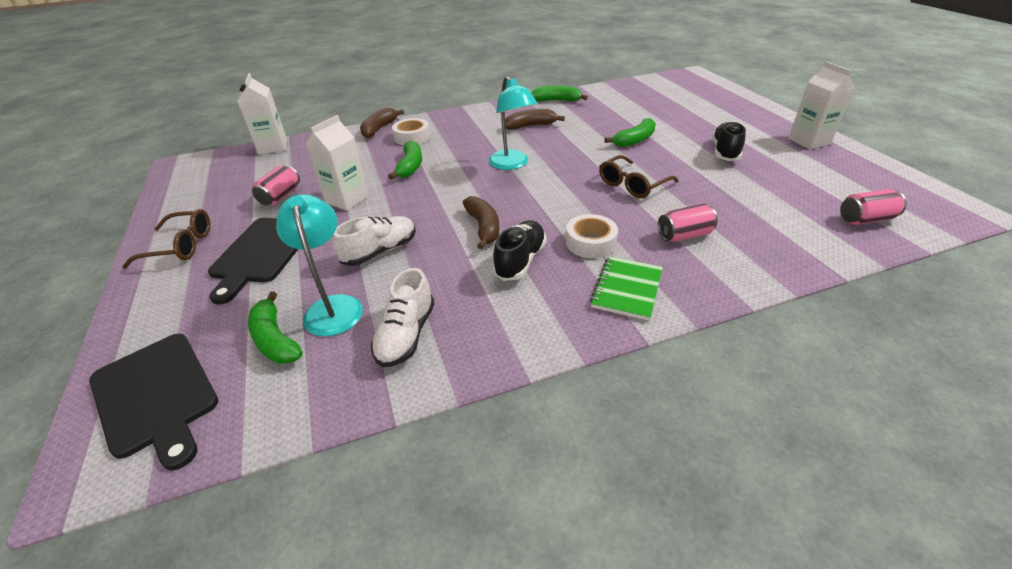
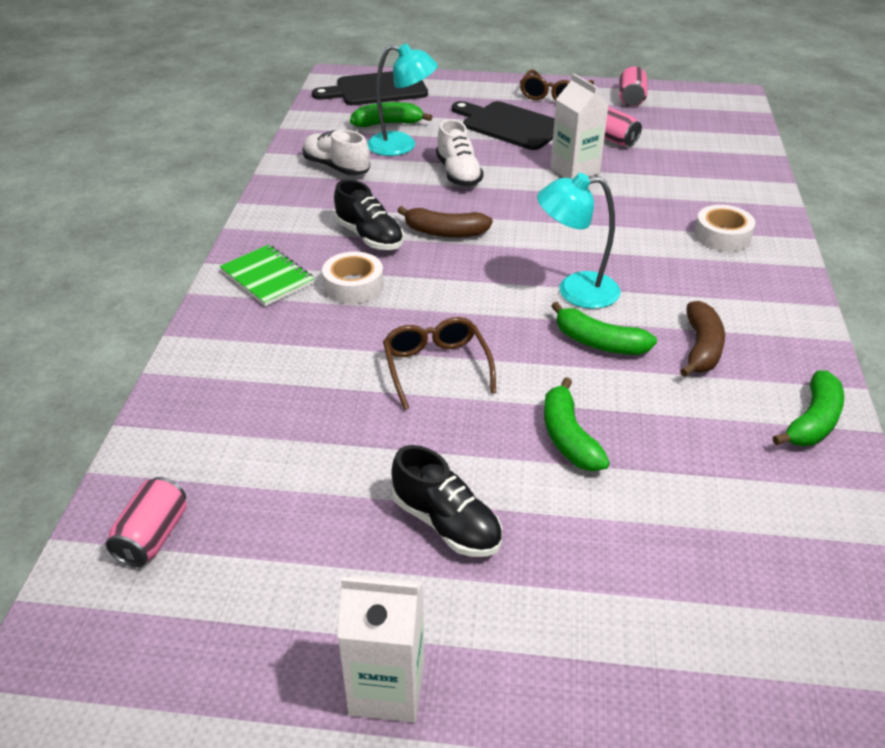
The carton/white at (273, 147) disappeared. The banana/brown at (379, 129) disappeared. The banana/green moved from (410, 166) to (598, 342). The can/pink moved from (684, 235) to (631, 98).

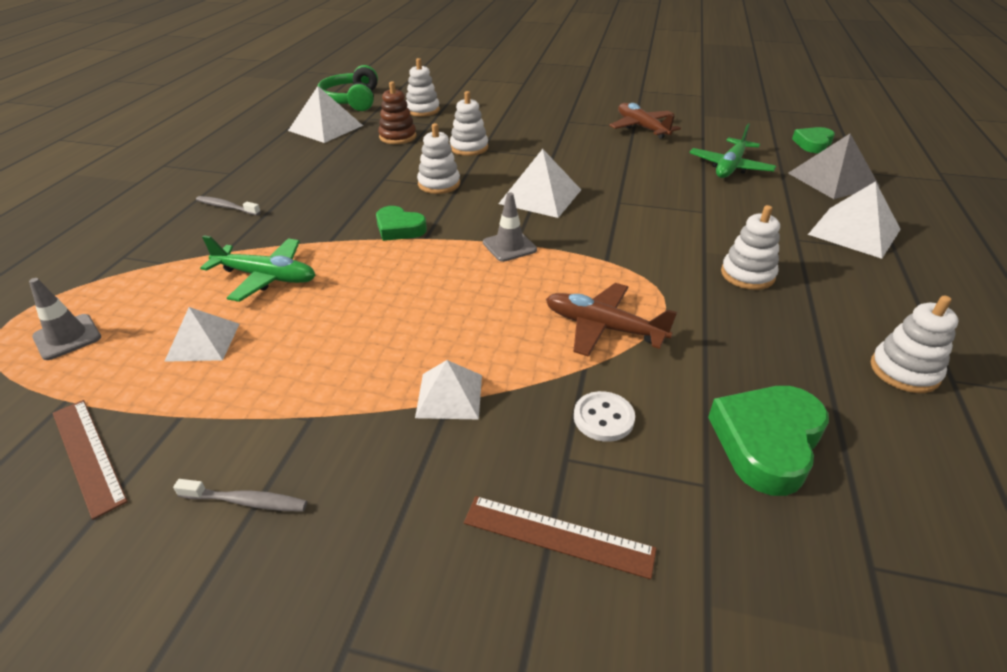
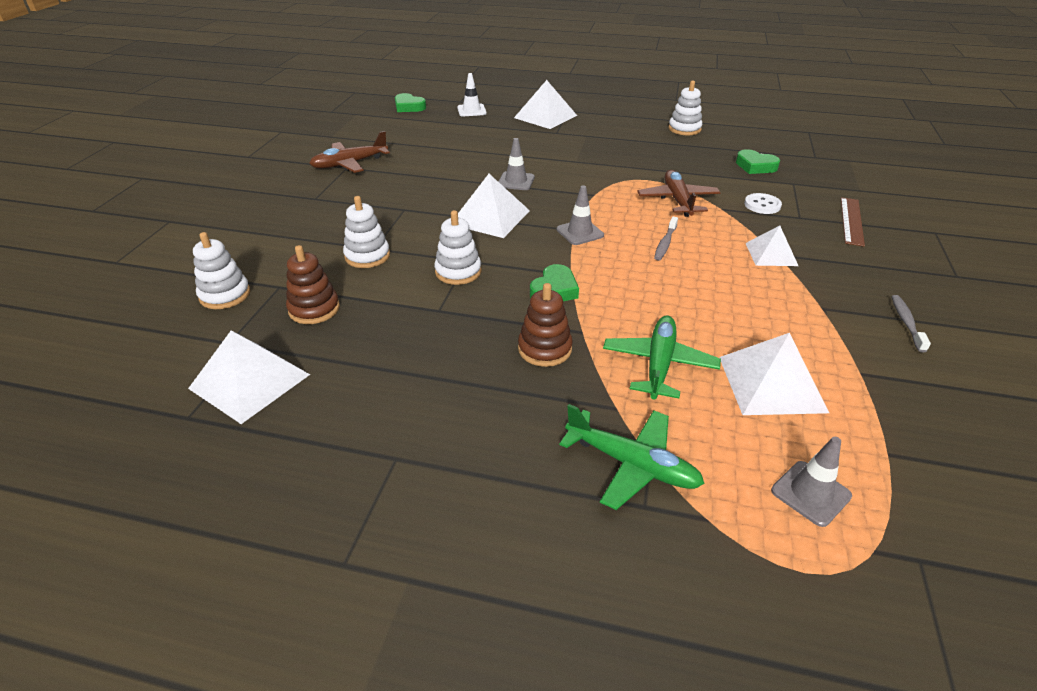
The headphones/green at (352, 100) disappeared. The plane/green moved from (730, 167) to (632, 465). The pyramid/grey at (832, 180) was replaced by the traffic cone/white at (471, 110). The toothbrush/grey moved from (226, 207) to (665, 243). The stacking toy/white at (747, 275) disappeared. The plane/brown at (603, 327) turned 150 degrees clockwise. The pyramid/white at (203, 342) changed to 1.56 times the size. The heart/green at (767, 442) changed to 0.65 times the size. The ruler/brown at (88, 455) disappeared. The traffic cone/grey at (516, 181) appeared. The stacking toy/brown at (544, 349) appeared.

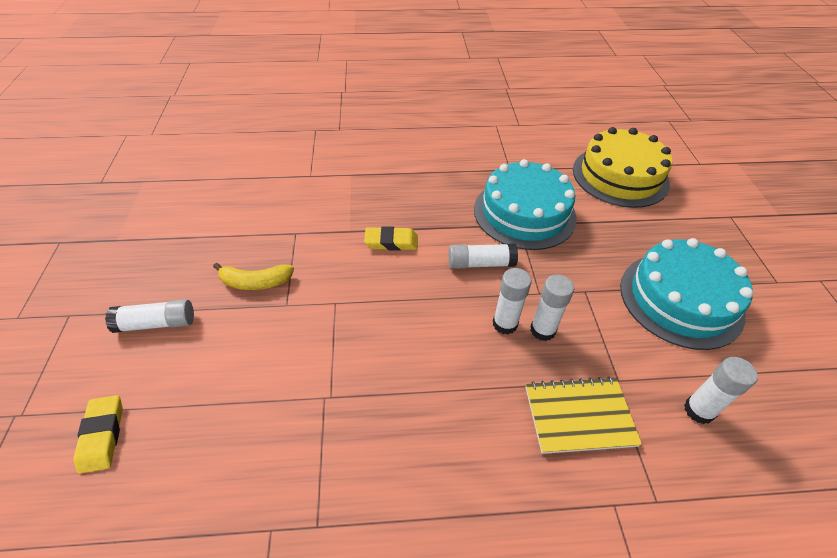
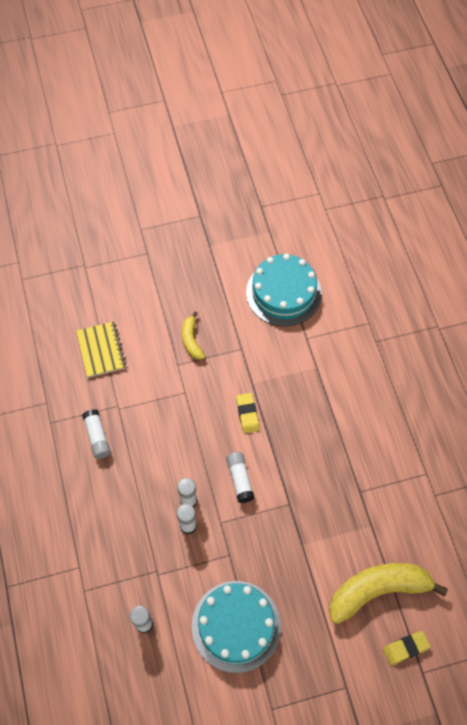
The cake/yellow at (620, 176) was replaced by the banana/yellow at (378, 590). The cake/turquoise moved from (524, 213) to (283, 293). The glue stick/white moved from (156, 323) to (97, 437). The notebook/yellow moved from (579, 416) to (101, 350). The eraser/yellow moved from (102, 435) to (405, 648).

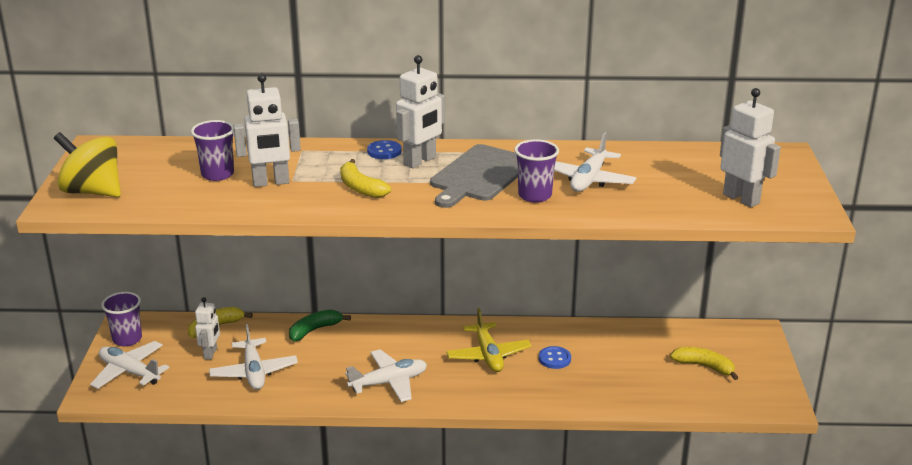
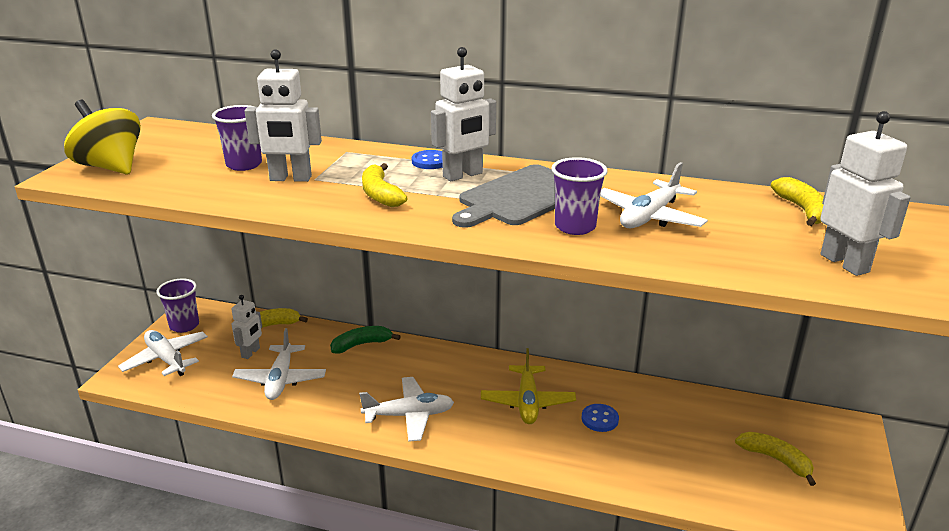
The banana/yellow at (802, 210) appeared.

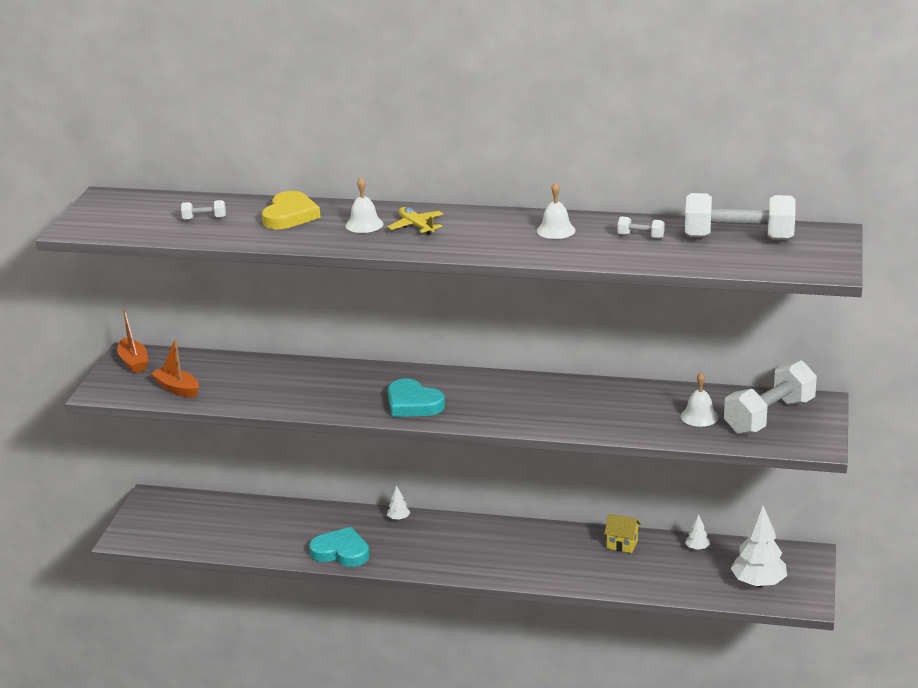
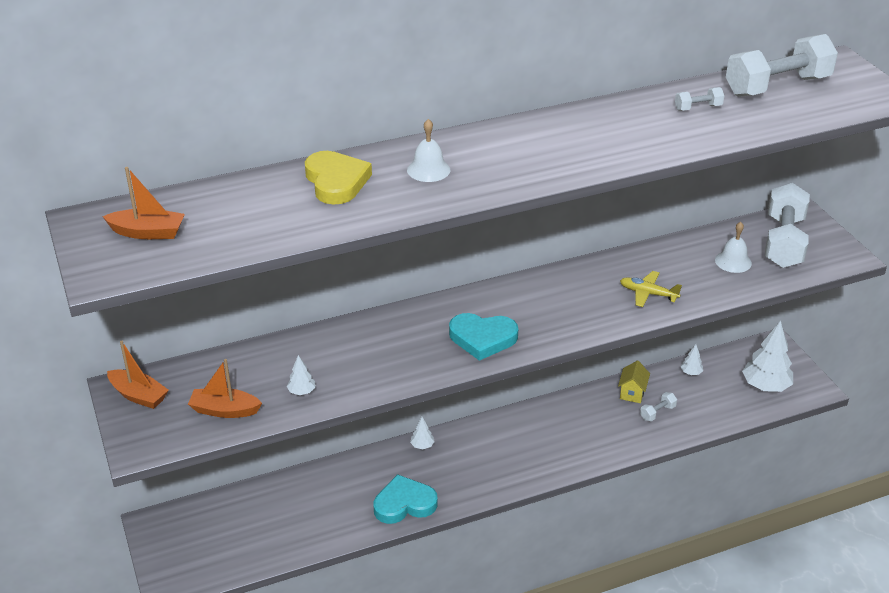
The bell/white at (556, 230) disappeared. The dumbbell/white moved from (204, 218) to (657, 412). The plane/yellow moved from (416, 226) to (648, 293). The house/yellow at (622, 544) turned 60 degrees counterclockwise. The boat/orange at (148, 232) appeared. The tree/white at (302, 391) appeared.

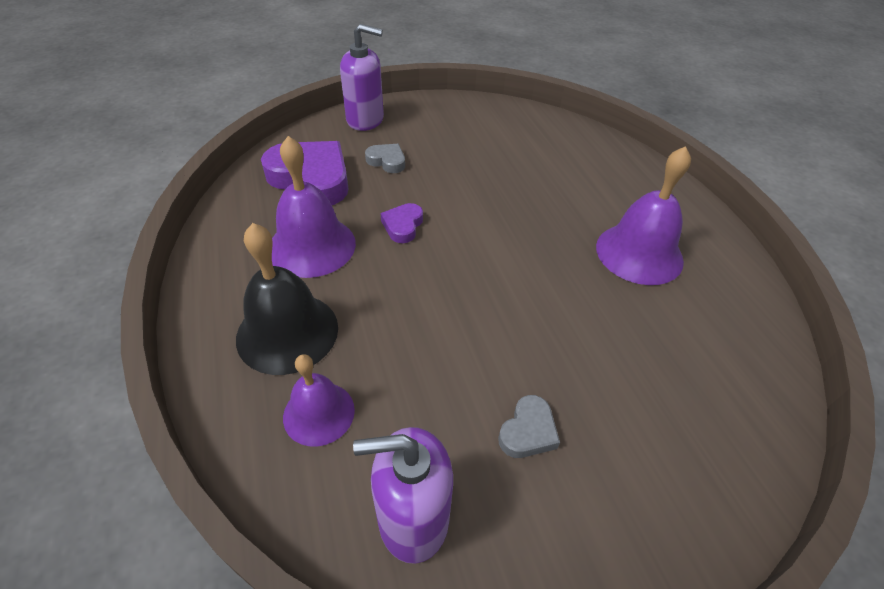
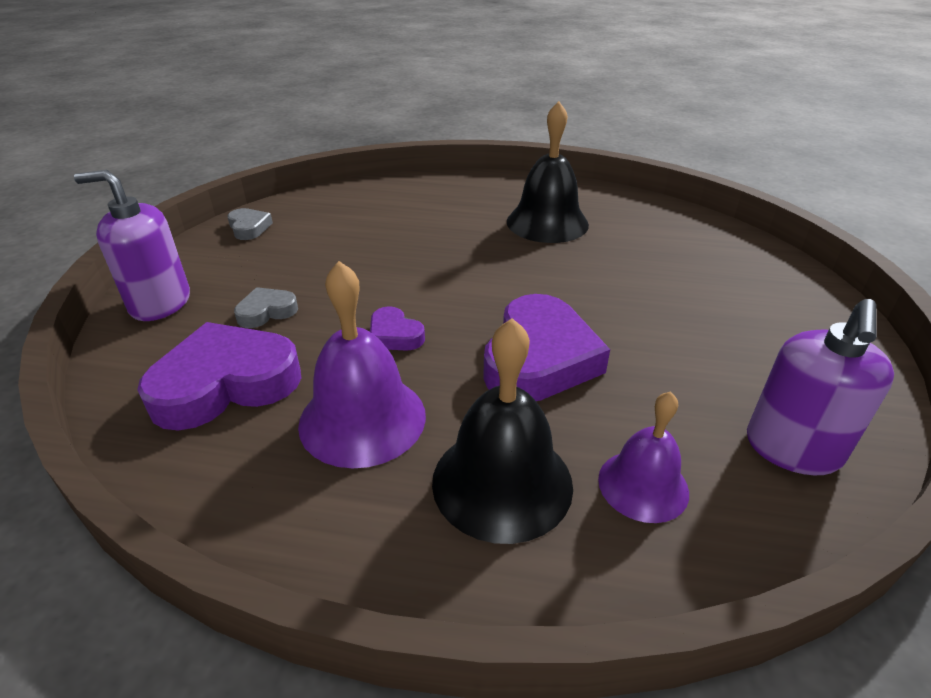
The soap dispenser/purple at (365, 120) turned 120 degrees counterclockwise. The bell/purple at (639, 253) became the bell/black at (547, 222). The heart/grey moved from (528, 431) to (249, 228). The heart/purple at (539, 358) appeared.

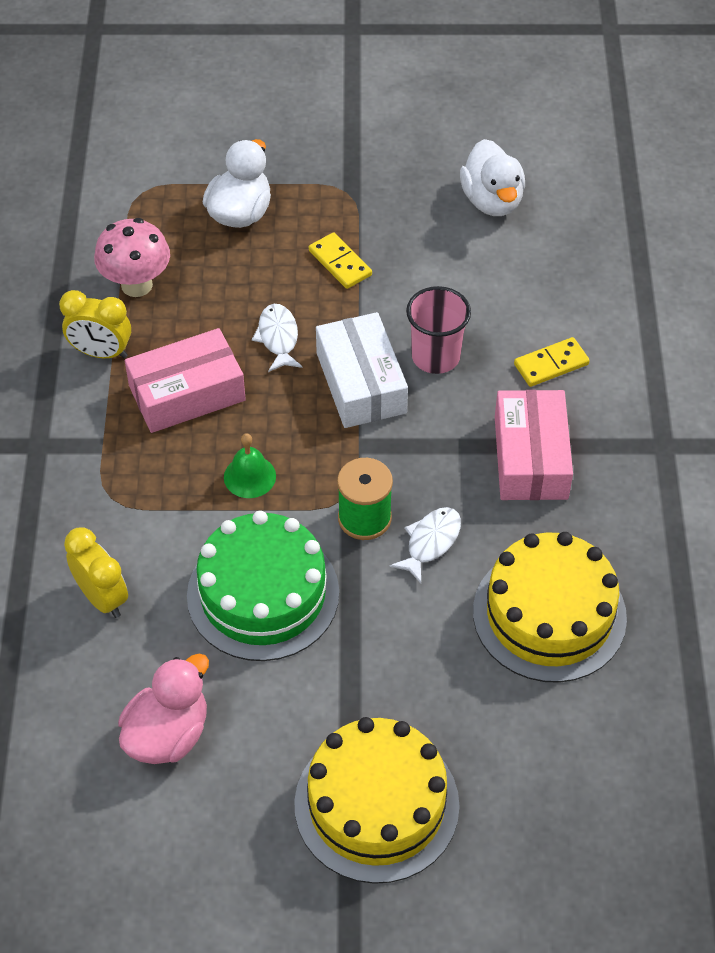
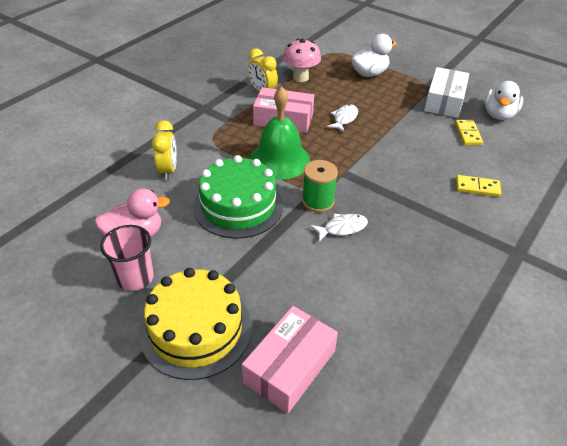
The domino/yellow moved from (340, 263) to (467, 134). The cup/pink moved from (435, 356) to (135, 278). The box/white moved from (361, 383) to (444, 101). The box/pink moved from (531, 457) to (290, 367). The bell/green at (249, 476) changed to 2.05 times the size. The cake/yellow at (549, 614) disappeared.

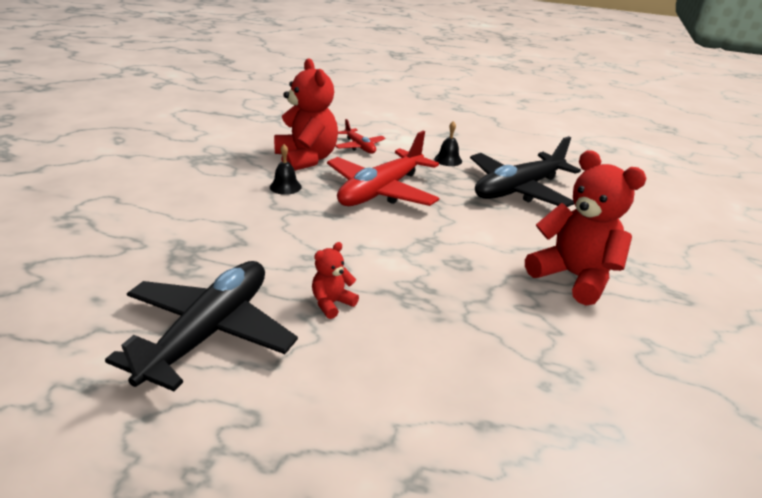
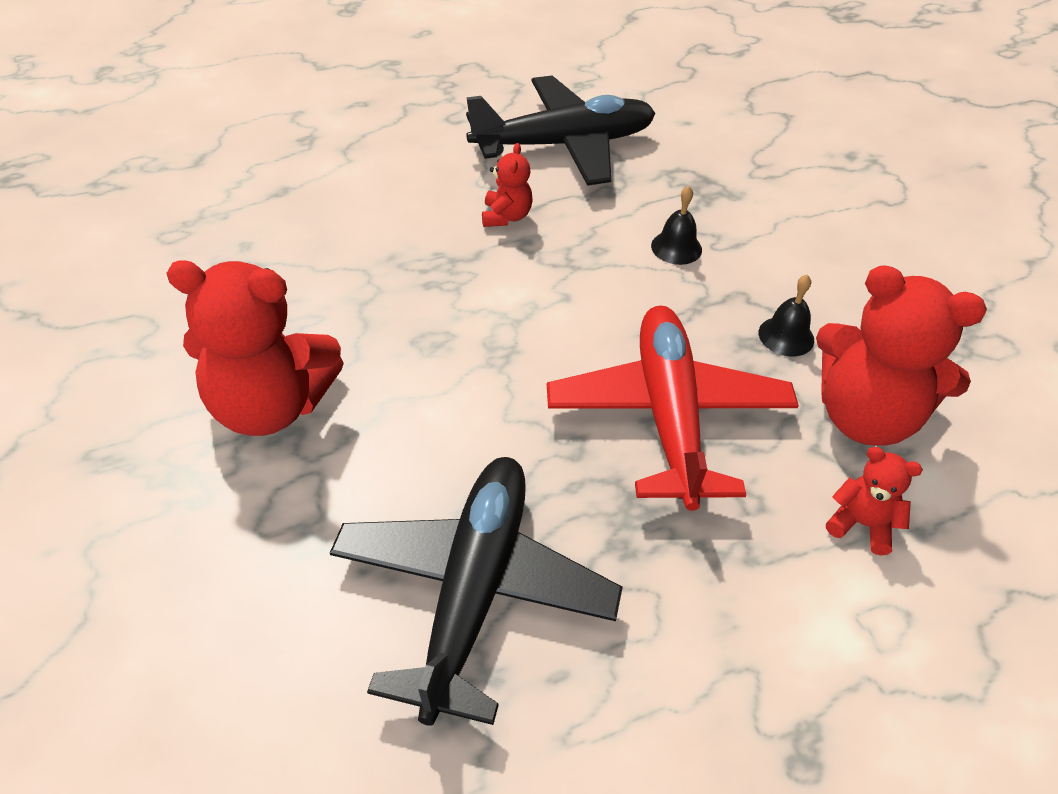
The plane/red at (359, 147) was replaced by the teddy bear/red at (861, 524). The bell/black moved from (448, 160) to (676, 247). The plane/black at (209, 332) turned 90 degrees counterclockwise.

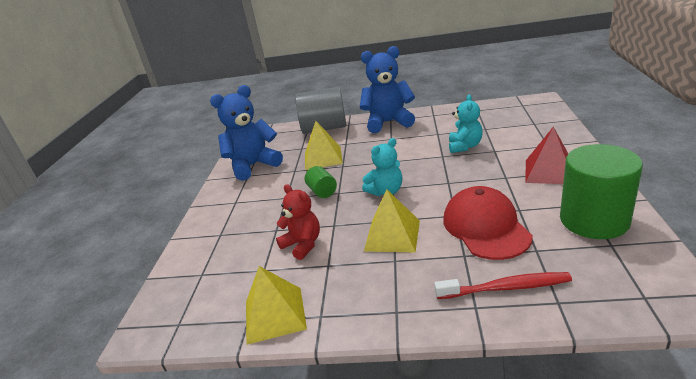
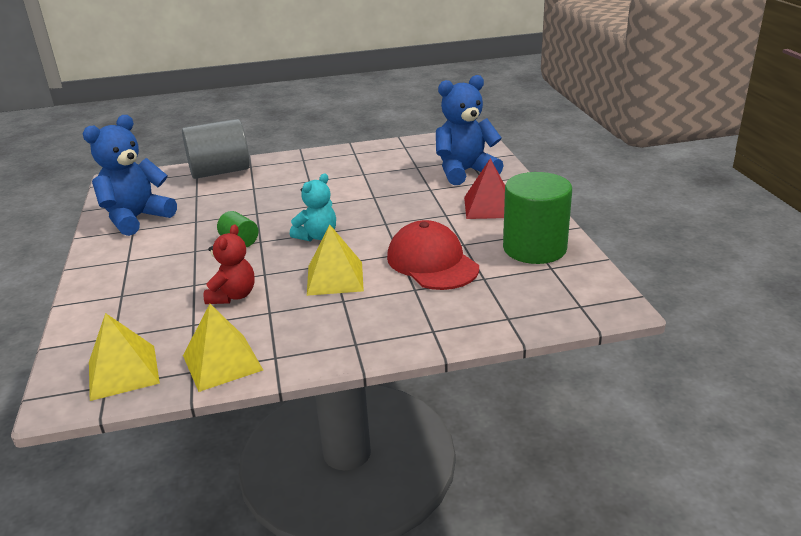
The teddy bear/blue moved from (388, 122) to (465, 172). The teddy bear/turquoise at (465, 146) disappeared. The pyramid/yellow moved from (323, 158) to (123, 372). The teddy bear/red at (302, 245) turned 75 degrees clockwise. The toothbrush/red at (505, 288) disappeared.

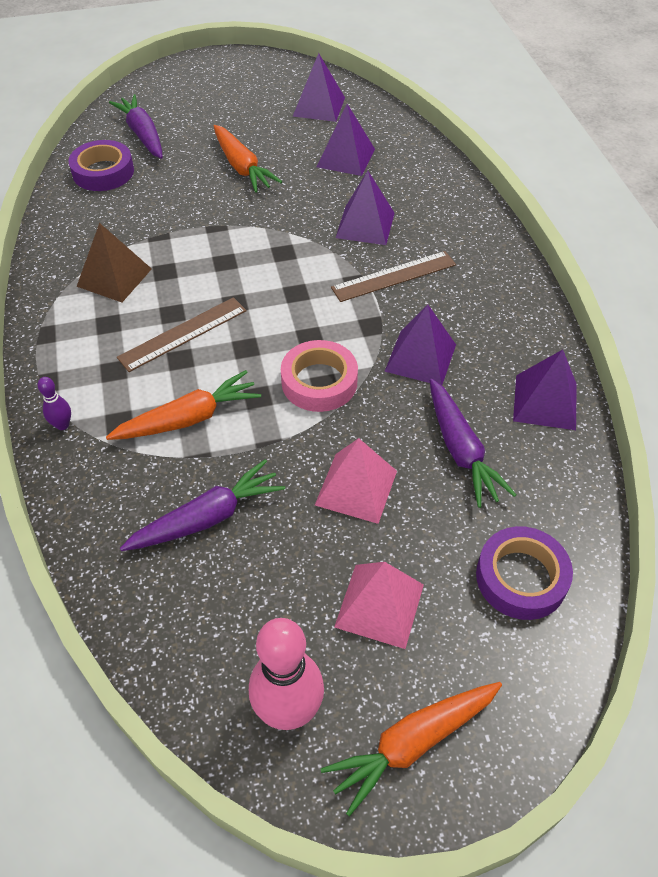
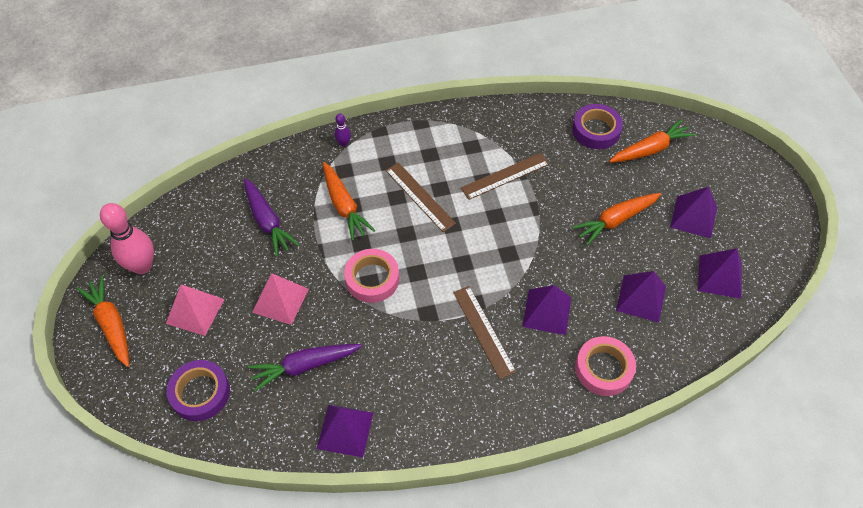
The carrot/purple at (142, 134) became the carrot/orange at (650, 149). The pyramid/brown at (114, 277) disappeared. The pyramid/purple moved from (420, 357) to (693, 217). The ruler/brown at (505, 176) appeared. The tape/pink at (603, 369) appeared.

